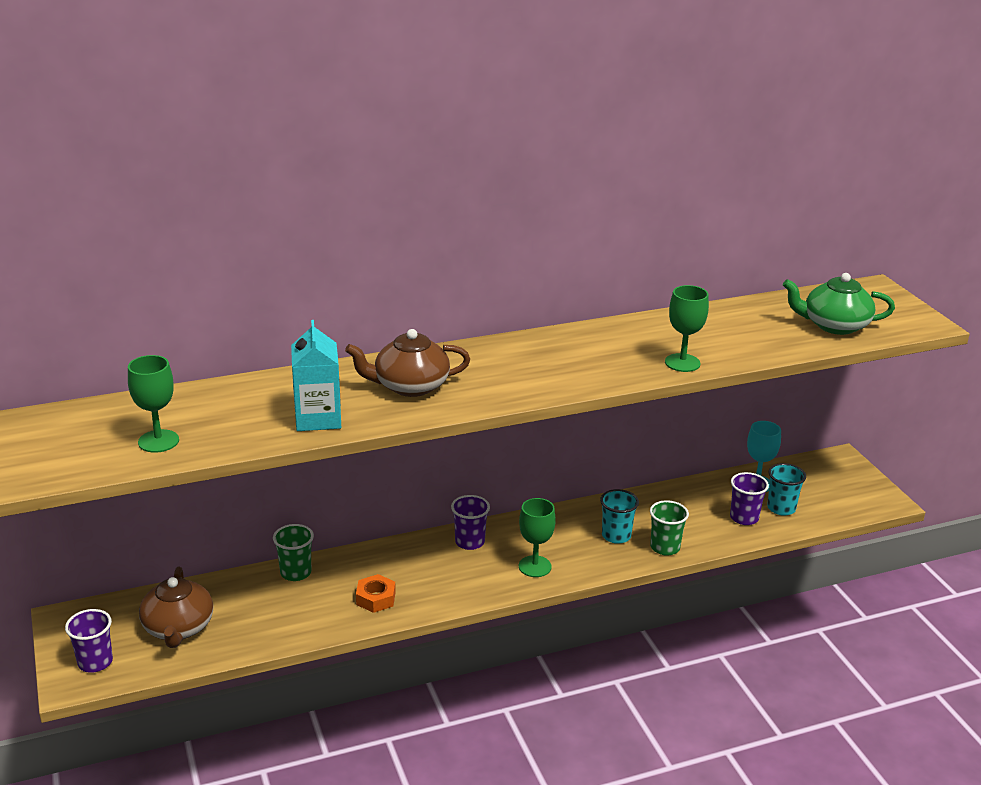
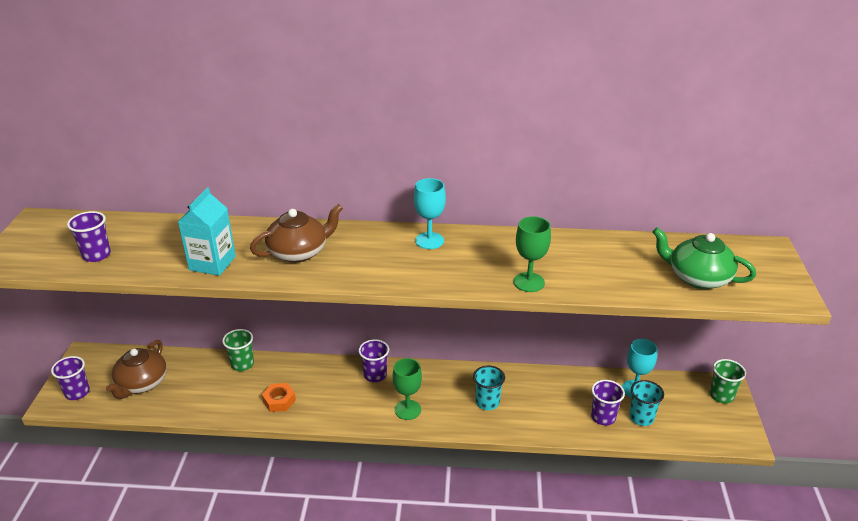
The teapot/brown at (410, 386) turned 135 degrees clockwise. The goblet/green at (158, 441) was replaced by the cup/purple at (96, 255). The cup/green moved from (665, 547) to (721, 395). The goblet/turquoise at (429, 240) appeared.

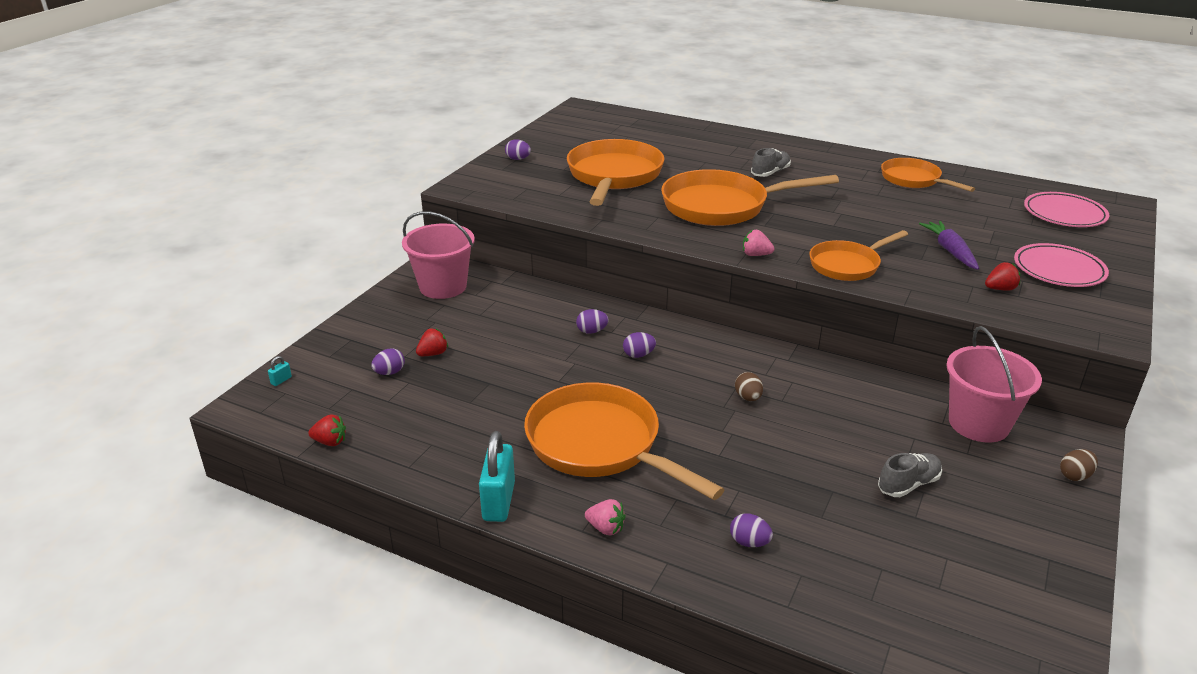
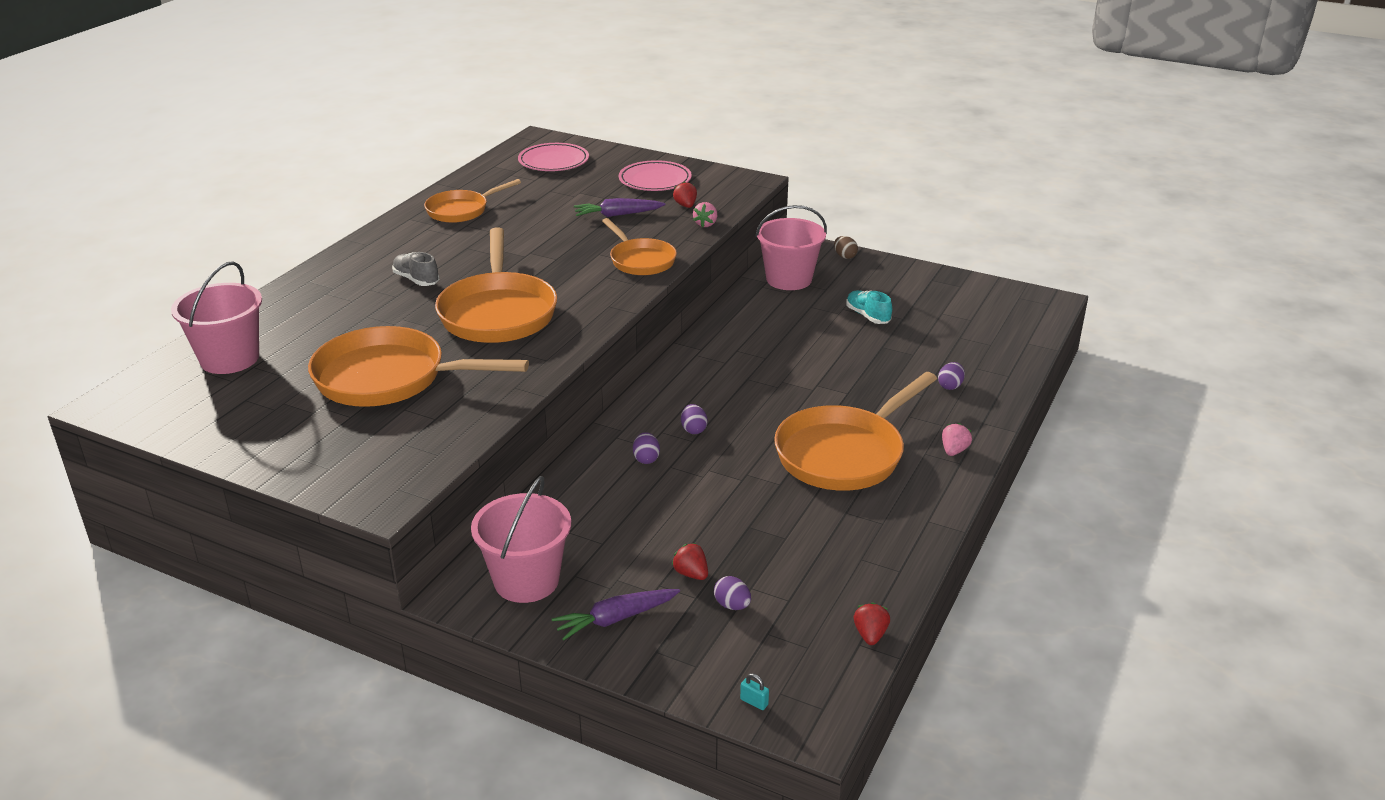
The egg/purple at (518, 159) disappeared. The strawberry/pink moved from (755, 255) to (705, 224). The egg/brown at (748, 398) disappeared. The padlock/turquoise at (498, 501) disappeared. The shoe/grey at (908, 484) became the shoe/turquoise at (867, 316). The bucket/pink at (229, 359) appeared. The carrot/purple at (615, 619) appeared.

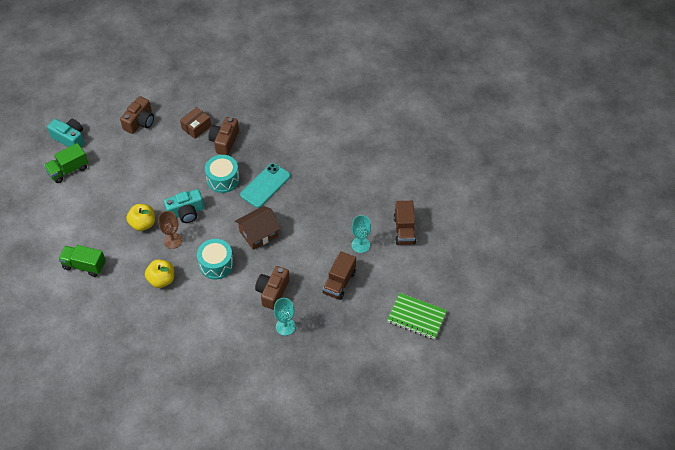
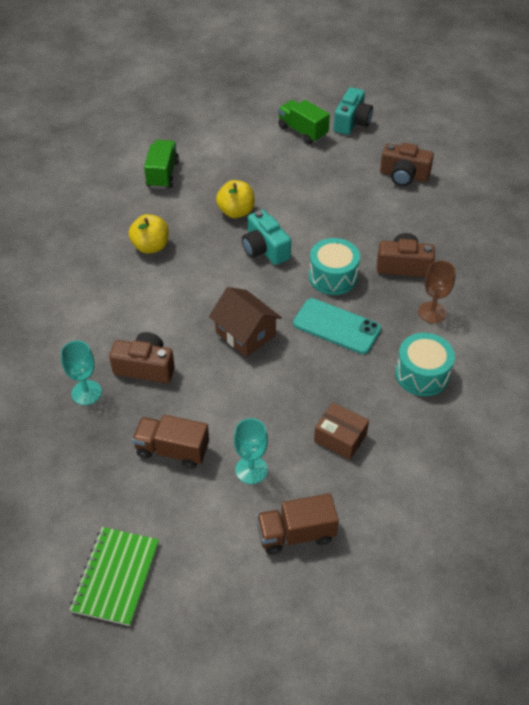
The box/brown moved from (196, 127) to (340, 438). The goblet/brown moved from (173, 241) to (432, 312). The drum/turquoise moved from (216, 264) to (422, 374).

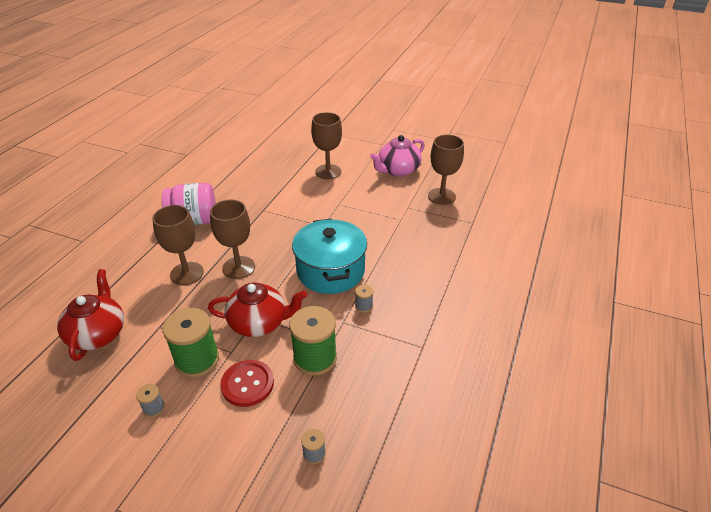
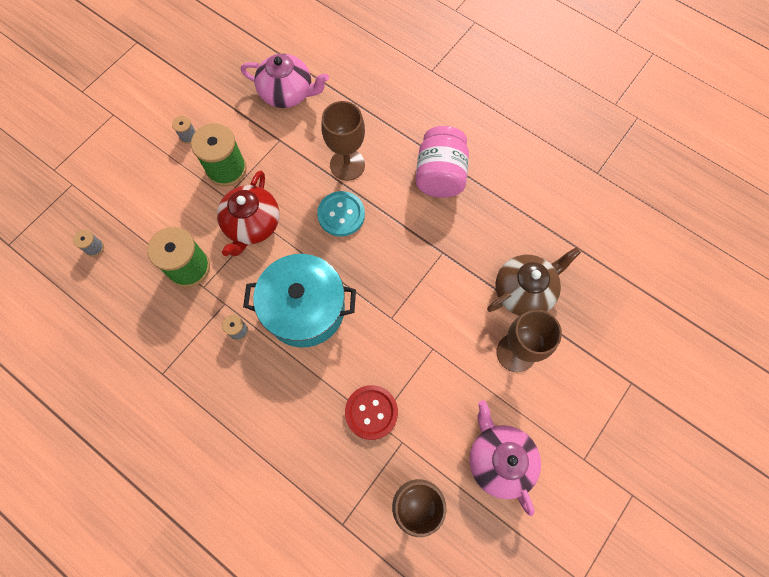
The goblet/brown at (238, 267) was replaced by the button/turquoise at (341, 214). The teapot/red at (98, 334) became the teapot/pink at (288, 93). The button/red moved from (247, 384) to (371, 412). The teapot/brown at (524, 291) appeared.

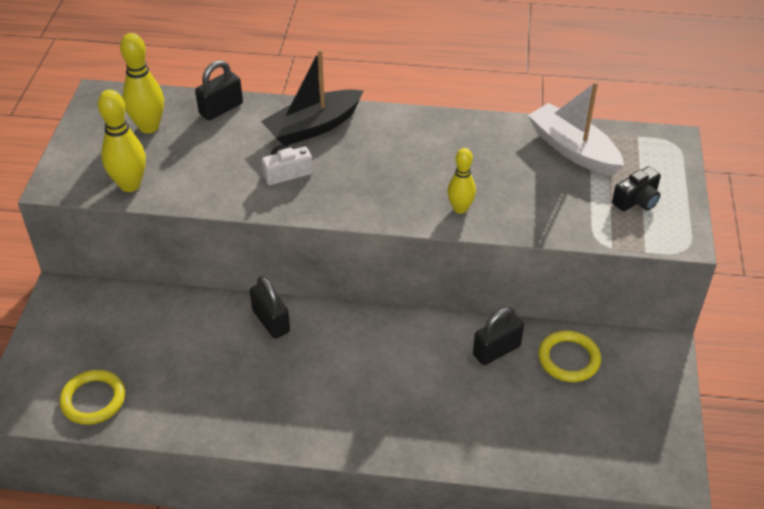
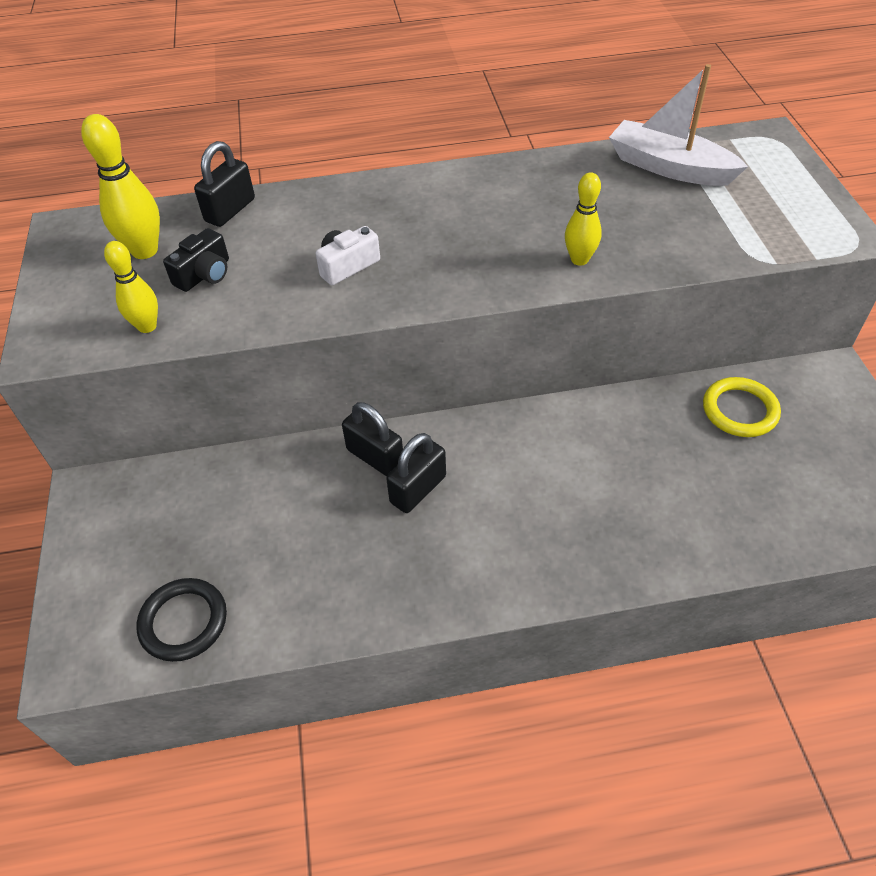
The boat/black at (313, 127) disappeared. The bowling pin/yellow at (130, 185) changed to 0.65 times the size. The camera/black moved from (636, 200) to (204, 274). The padlock/black moved from (496, 350) to (418, 489). The ring/yellow at (93, 400) became the ring/black at (183, 622).

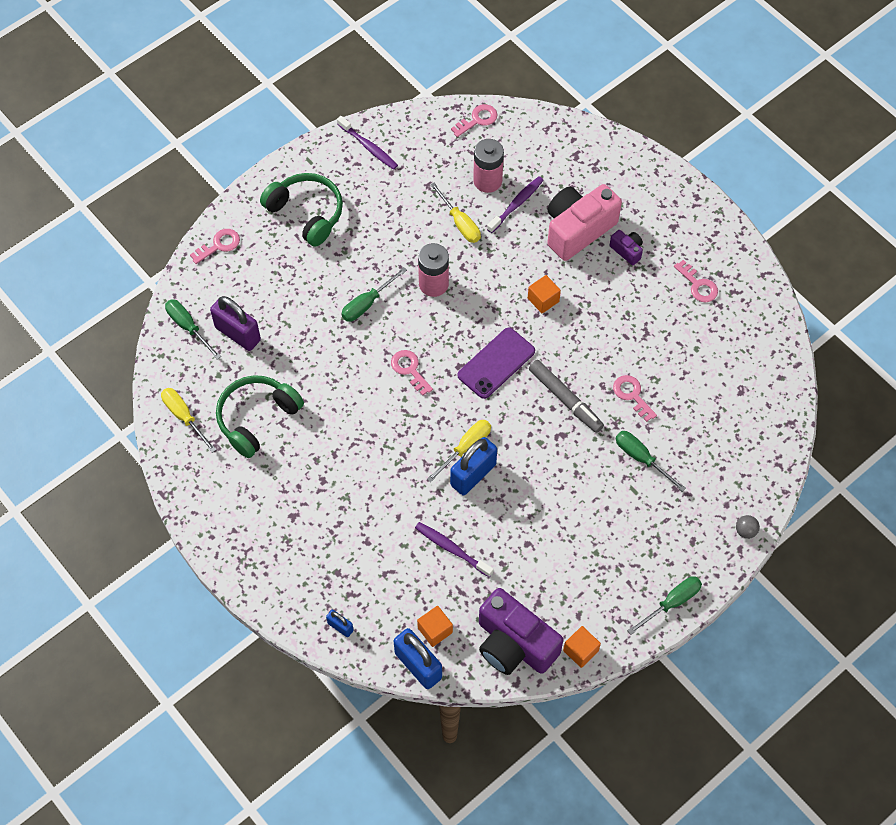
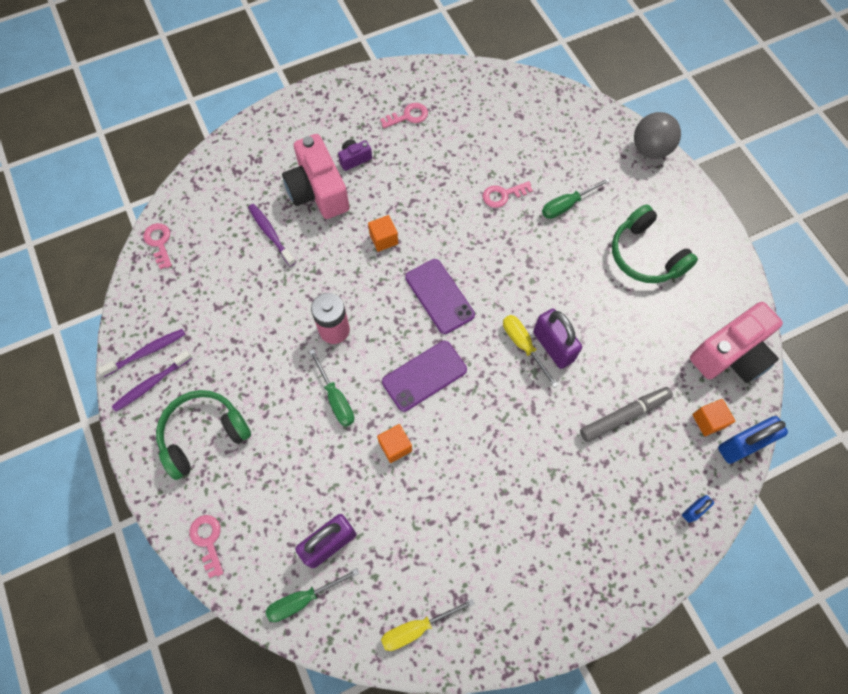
The battery/pink at (487, 181) disappeared. The screwdriver/yellow at (460, 223) disappeared. The key/pink at (409, 370) was replaced by the phone/purple at (424, 376). The marker/grey moved from (565, 399) to (624, 416). The headphones/green moved from (257, 418) to (645, 255). The padlock/blue at (473, 475) became the padlock/purple at (553, 346). The ball/grey at (745, 531) changed to 2.18 times the size. The toothbrush/purple moved from (452, 549) to (151, 384). The screwdriver/green at (671, 603) disappeared. The camera/purple at (514, 644) became the camera/pink at (731, 355). The cube/orange moved from (580, 651) to (395, 446).

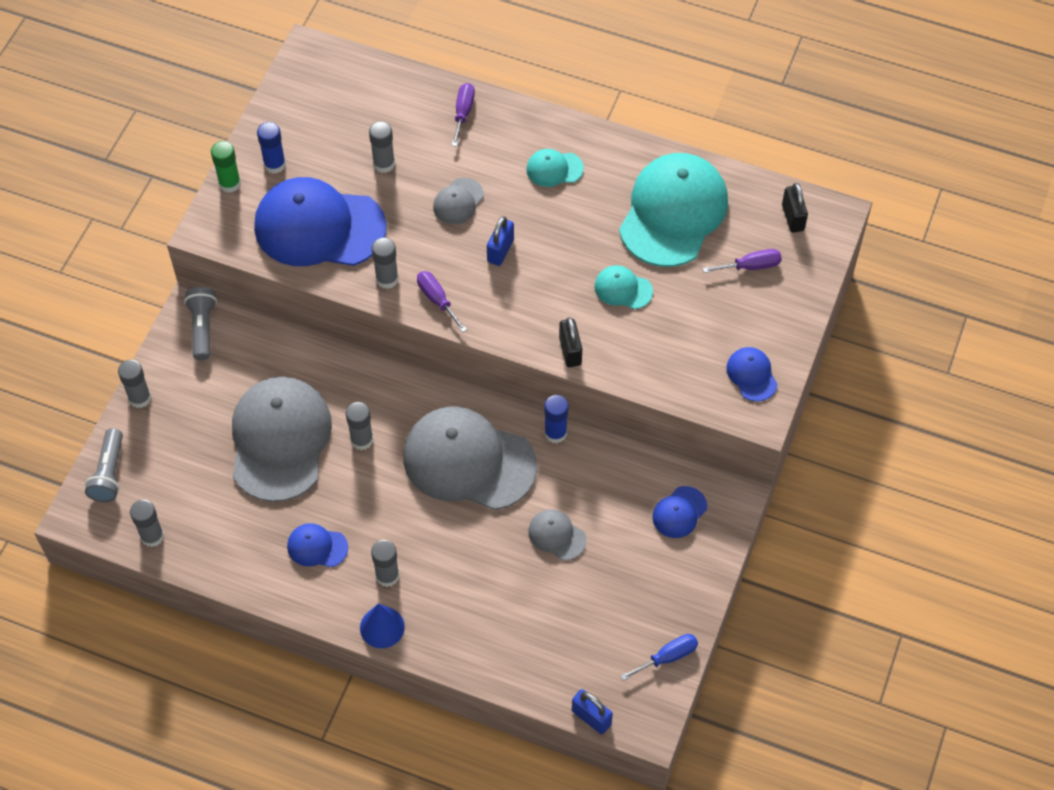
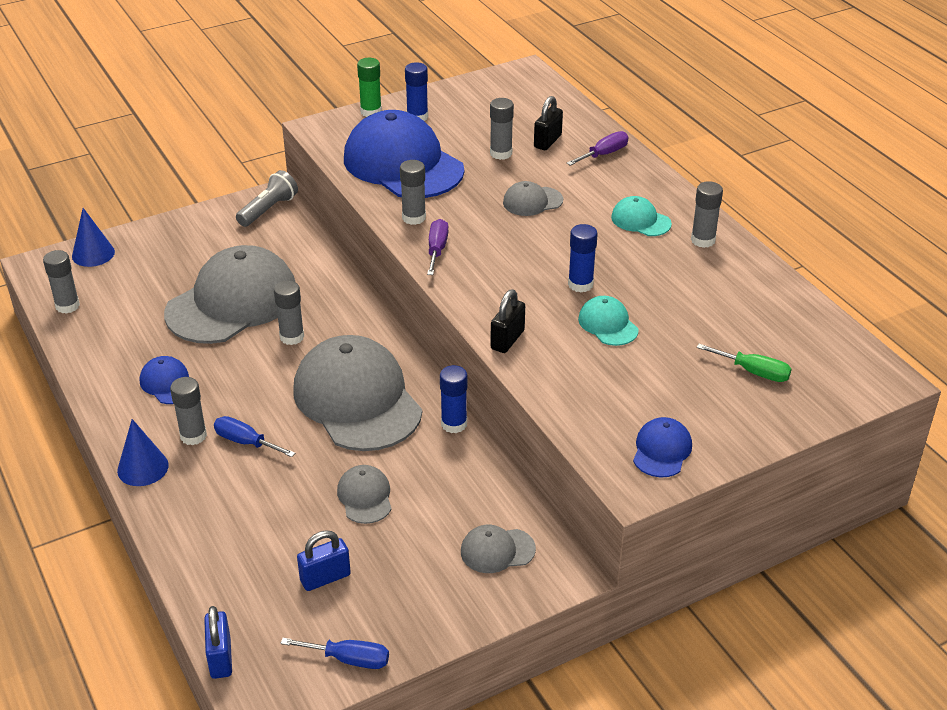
The cap/turquoise at (673, 212) disappeared. The padlock/black moved from (793, 217) to (547, 141). The padlock/blue moved from (500, 250) to (325, 578). The screwdriver/purple at (751, 266) became the screwdriver/green at (753, 372). The glue stick/grey moved from (140, 398) to (703, 240). The flashlight/grey at (109, 473) was replaced by the cone/blue at (93, 254). The cap/blue at (679, 512) became the cap/grey at (497, 550). The glue stick/blue at (580, 284) appeared. The screwdriver/blue at (246, 442) appeared.

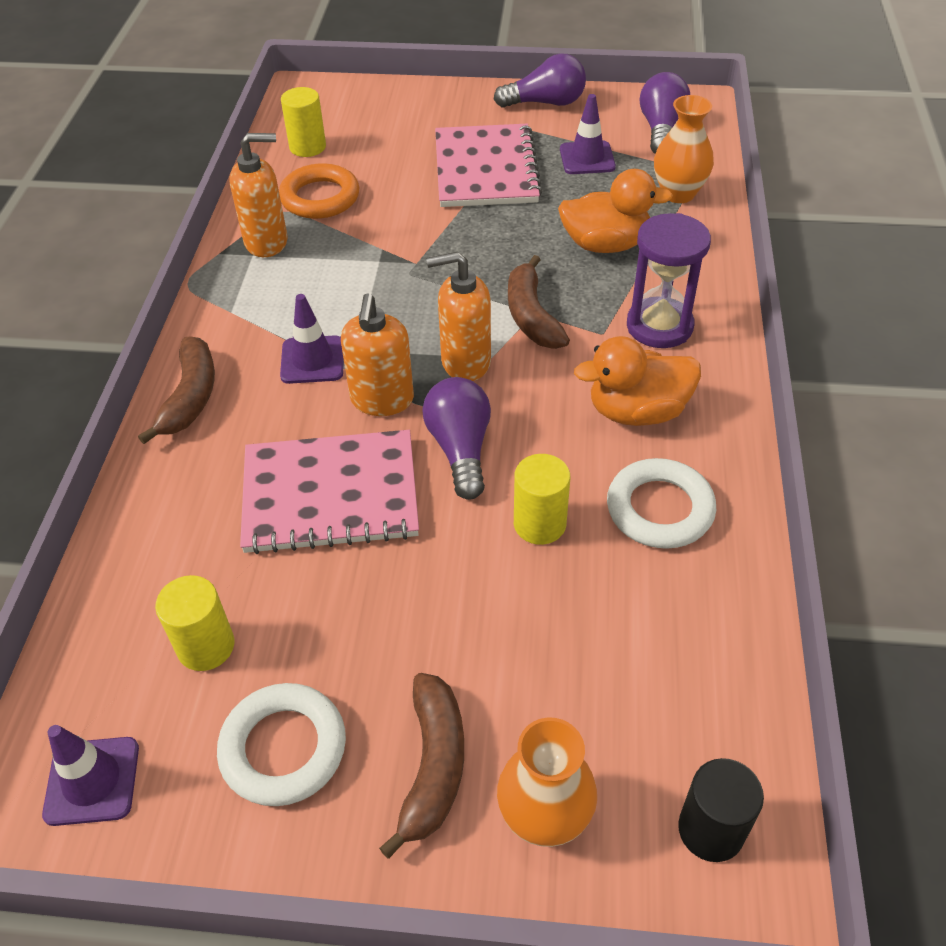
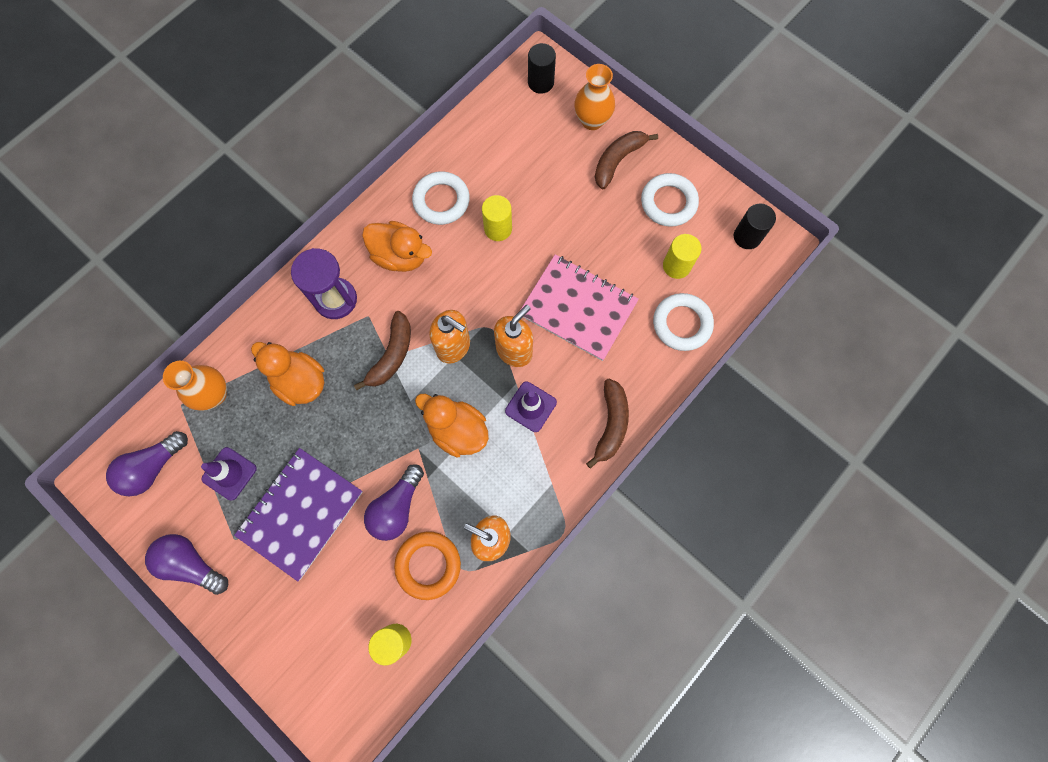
The notebook/pink at (486, 169) became the notebook/purple at (301, 513). The banana/brown at (190, 397) turned 150 degrees clockwise. The light bulb/purple moved from (460, 449) to (397, 507). The traffic cone/purple at (92, 781) was replaced by the cylinder/black at (747, 237). The ring/white at (682, 324) appeared. The duck/orange at (457, 430) appeared.

